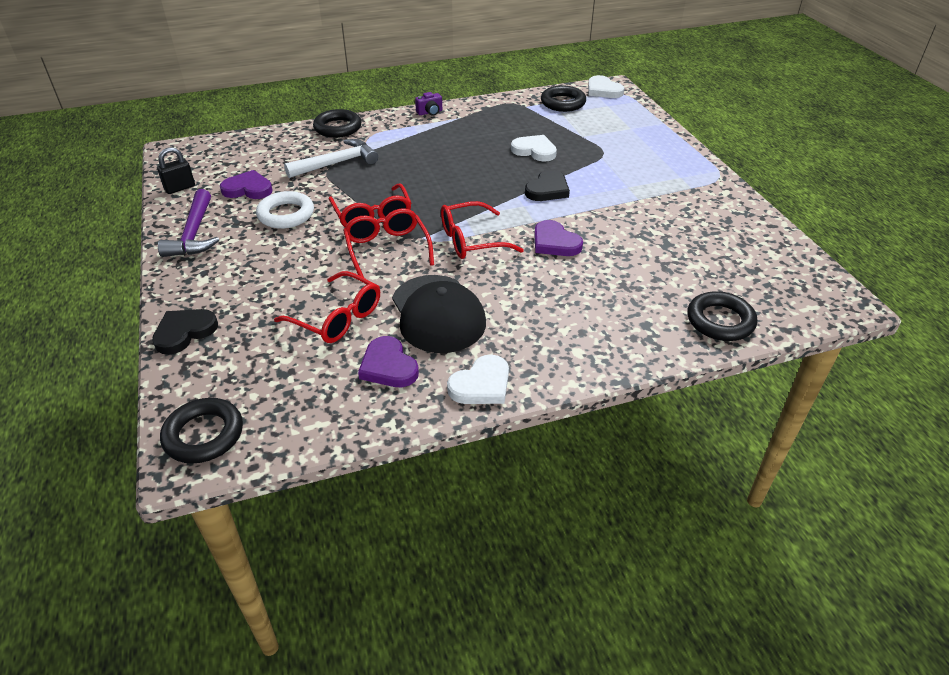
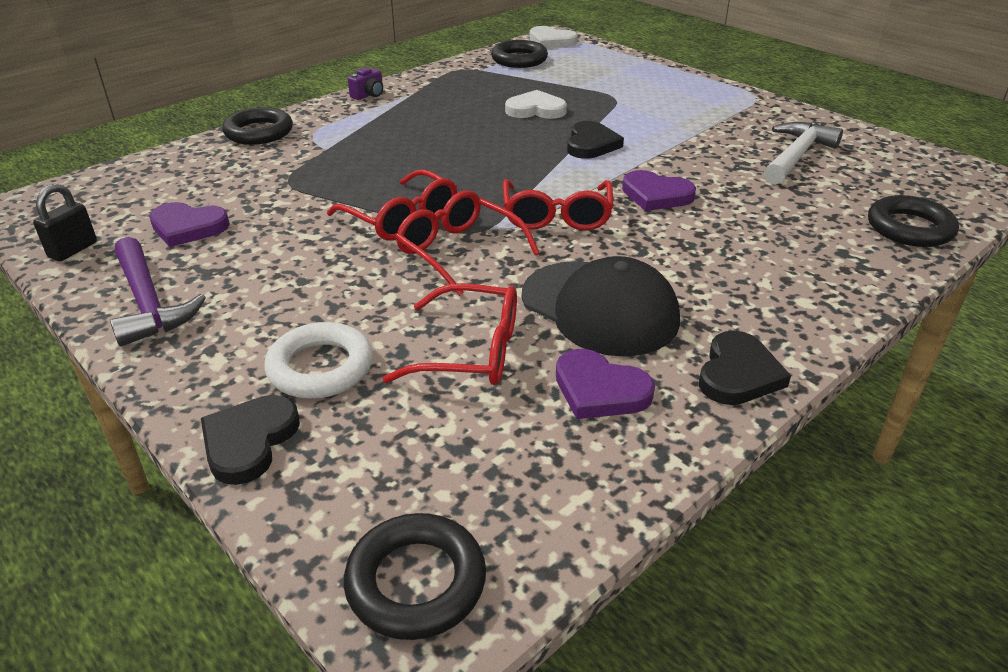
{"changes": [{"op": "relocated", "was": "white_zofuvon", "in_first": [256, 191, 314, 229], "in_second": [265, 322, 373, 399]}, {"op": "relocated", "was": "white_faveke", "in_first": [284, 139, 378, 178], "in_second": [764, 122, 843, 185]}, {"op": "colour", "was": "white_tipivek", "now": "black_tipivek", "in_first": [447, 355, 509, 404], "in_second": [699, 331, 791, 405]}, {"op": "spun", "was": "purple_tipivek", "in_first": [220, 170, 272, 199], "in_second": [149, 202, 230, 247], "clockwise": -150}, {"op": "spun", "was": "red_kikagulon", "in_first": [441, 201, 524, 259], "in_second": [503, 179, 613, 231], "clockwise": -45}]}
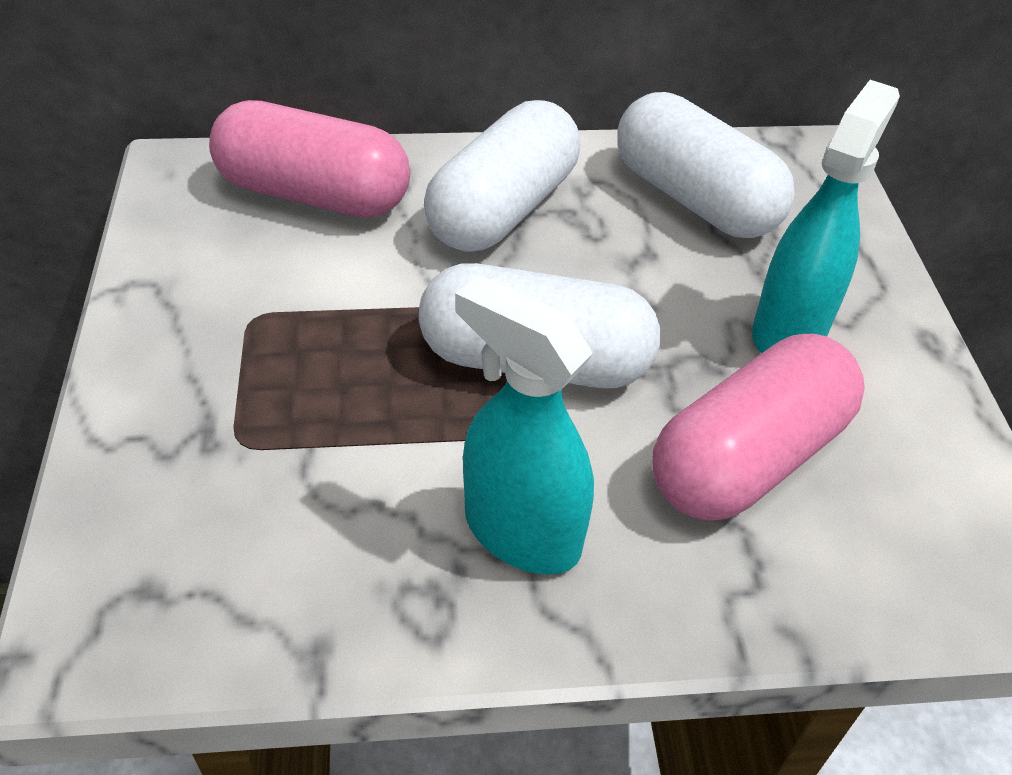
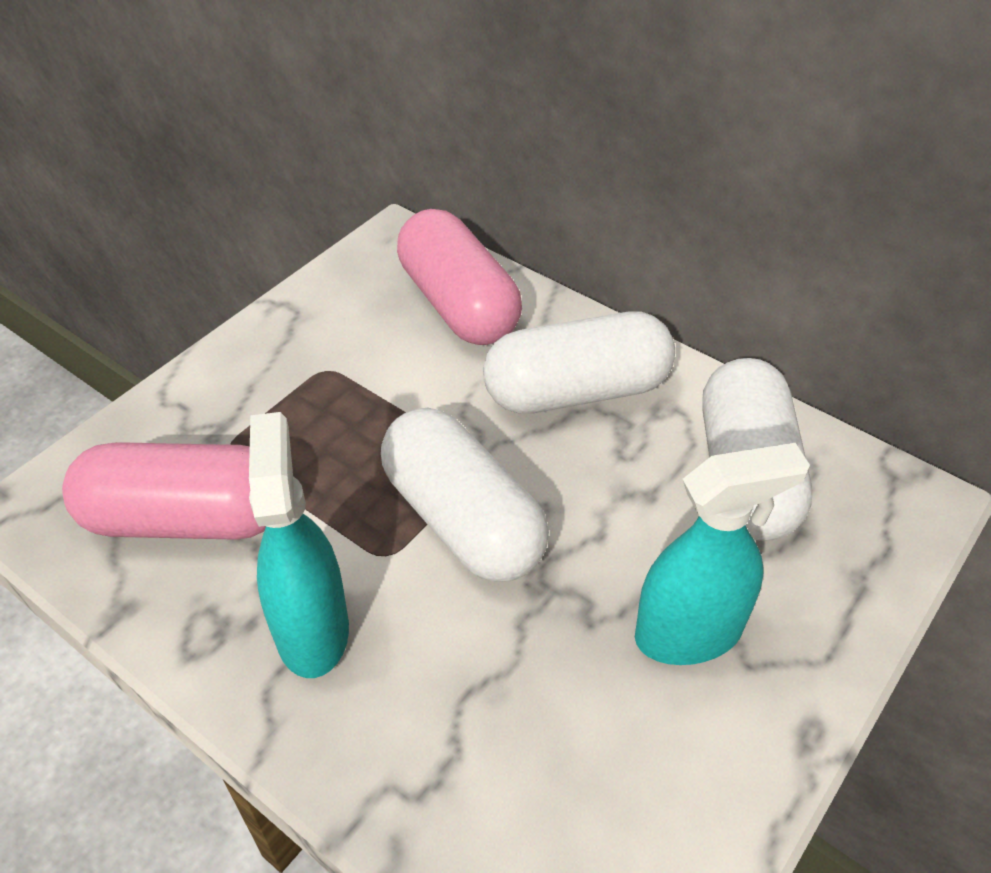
{"changes": [{"op": "relocated", "was": "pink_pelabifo", "in_first": [652, 334, 865, 521], "in_second": [62, 442, 266, 540]}]}
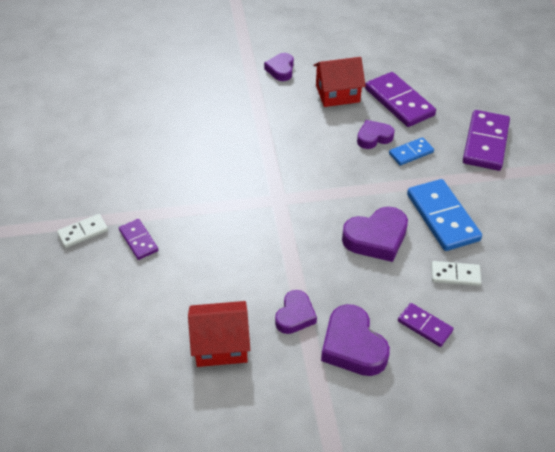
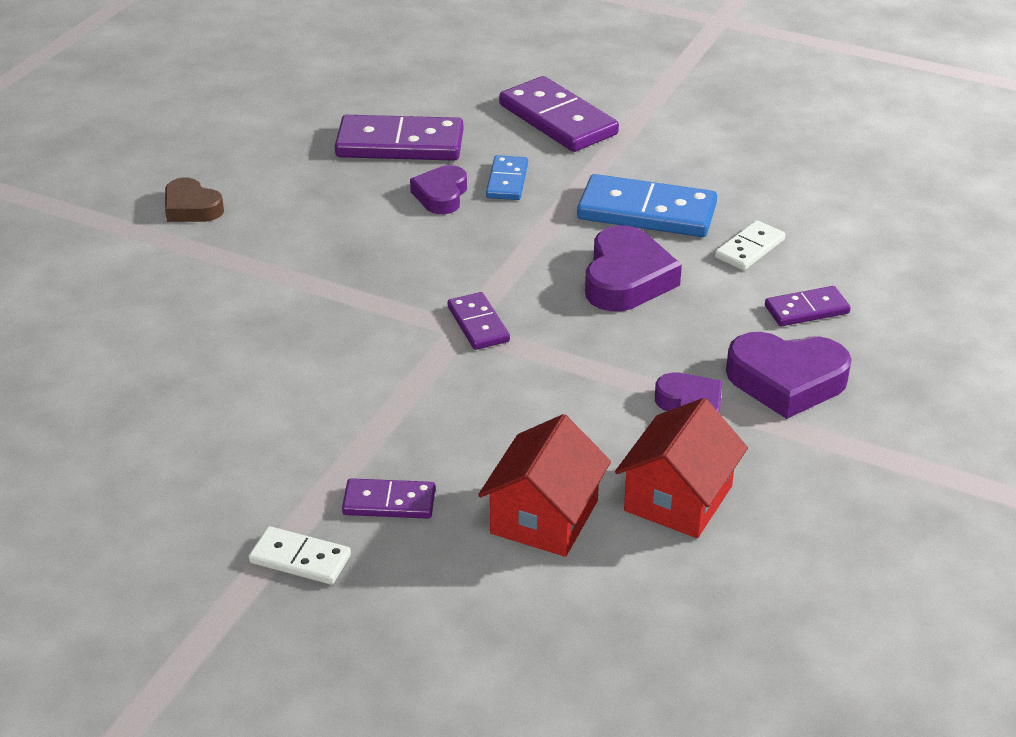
{"changes": [{"op": "appeared", "now": "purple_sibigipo", "in_second": [447, 292, 510, 350]}, {"op": "relocated", "was": "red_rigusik", "in_first": [313, 57, 366, 107], "in_second": [478, 414, 611, 557]}, {"op": "colour", "was": "purple_tipivek", "now": "brown_tipivek", "in_first": [264, 53, 294, 81], "in_second": [165, 177, 224, 222]}, {"op": "spun", "was": "white_sibigipo", "in_first": [57, 214, 108, 248], "in_second": [249, 526, 351, 585], "clockwise": -75}]}
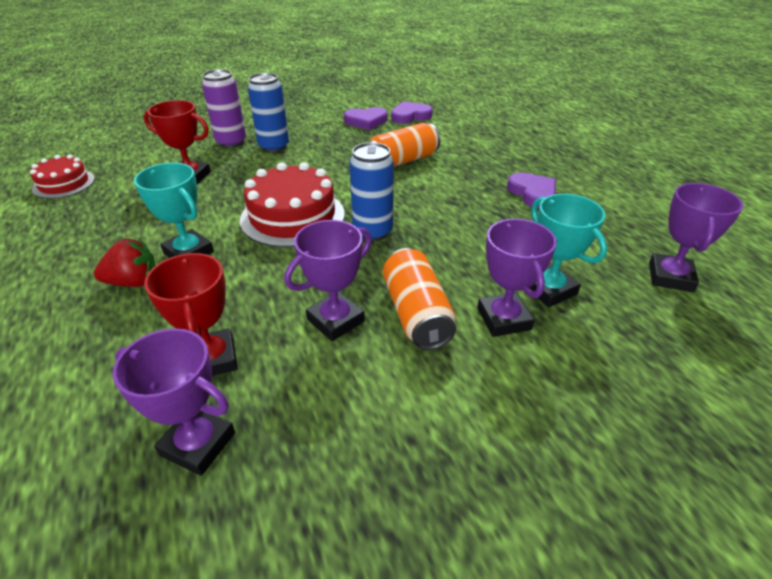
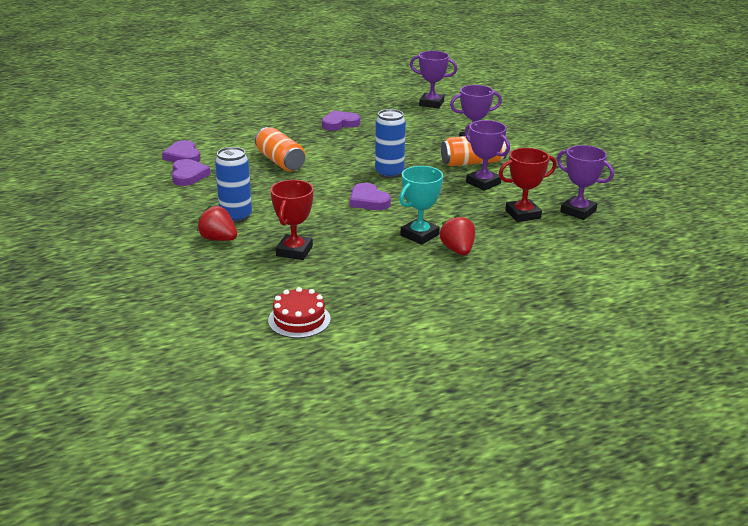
{"changes": [{"op": "missing", "was": "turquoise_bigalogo", "in_first": [530, 194, 607, 307]}, {"op": "exchanged", "was": "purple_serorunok", "now": "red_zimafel", "in_first": [202, 69, 246, 148], "in_second": [197, 206, 237, 241]}, {"op": "exchanged", "was": "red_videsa", "now": "purple_tipivek", "in_first": [240, 162, 345, 247], "in_second": [350, 183, 391, 210]}, {"op": "spun", "was": "purple_bigalogo", "in_first": [113, 328, 235, 476], "in_second": [557, 145, 614, 220], "clockwise": -75}]}
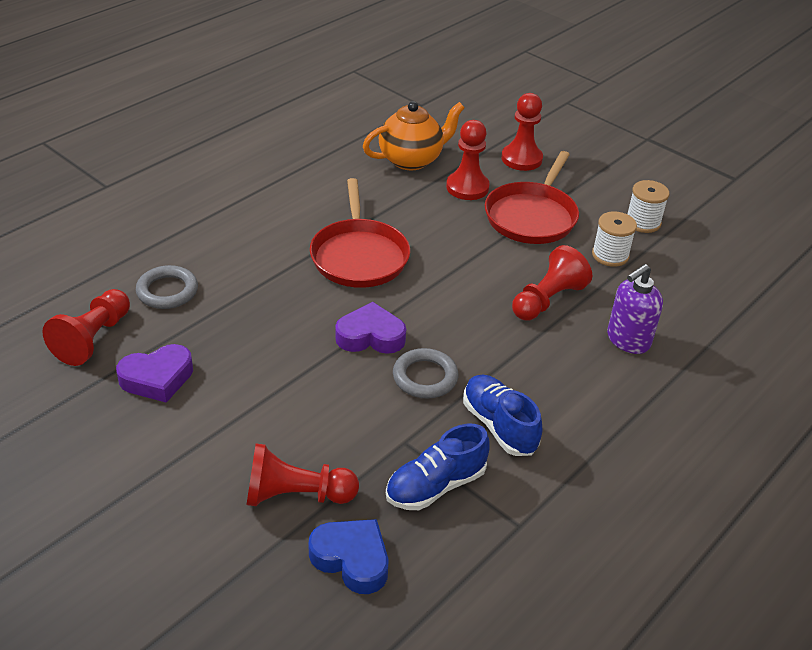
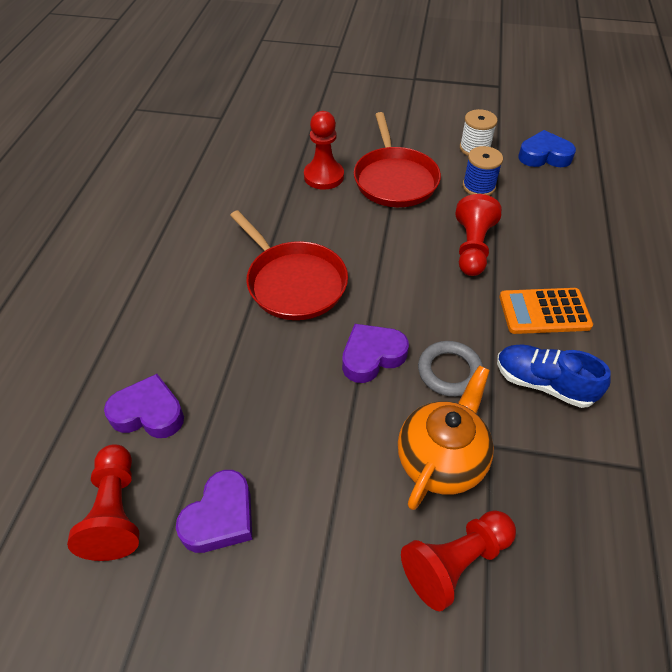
{"changes": [{"op": "missing", "was": "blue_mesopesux", "in_first": [386, 424, 490, 510]}, {"op": "missing", "was": "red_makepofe", "in_first": [501, 93, 543, 171]}, {"op": "missing", "was": "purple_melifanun", "in_first": [607, 264, 663, 354]}, {"op": "appeared", "now": "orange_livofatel", "in_second": [499, 288, 593, 334]}, {"op": "relocated", "was": "blue_tipivek", "in_first": [308, 519, 388, 594], "in_second": [518, 130, 576, 167]}, {"op": "relocated", "was": "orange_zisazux", "in_first": [363, 101, 465, 170], "in_second": [398, 365, 494, 510]}, {"op": "exchanged", "was": "grey_zofuvon", "now": "purple_tipivek", "in_first": [136, 265, 198, 309], "in_second": [104, 374, 184, 438]}, {"op": "colour", "was": "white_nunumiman", "now": "blue_nunumiman", "in_first": [592, 212, 637, 267], "in_second": [463, 146, 503, 196]}]}
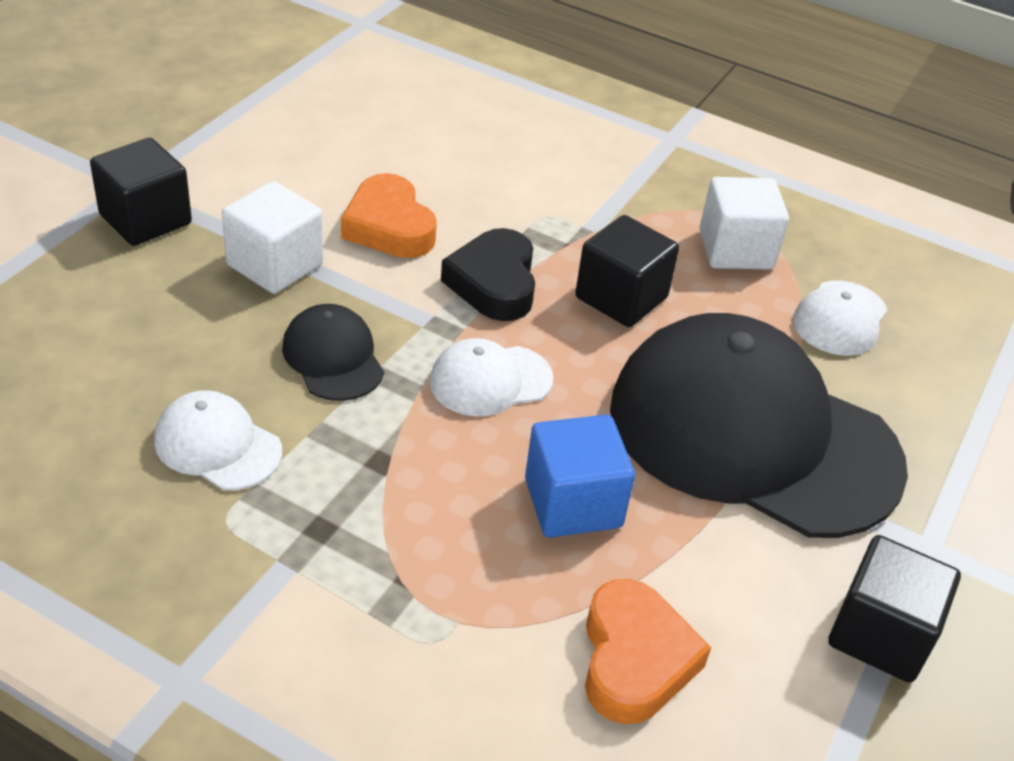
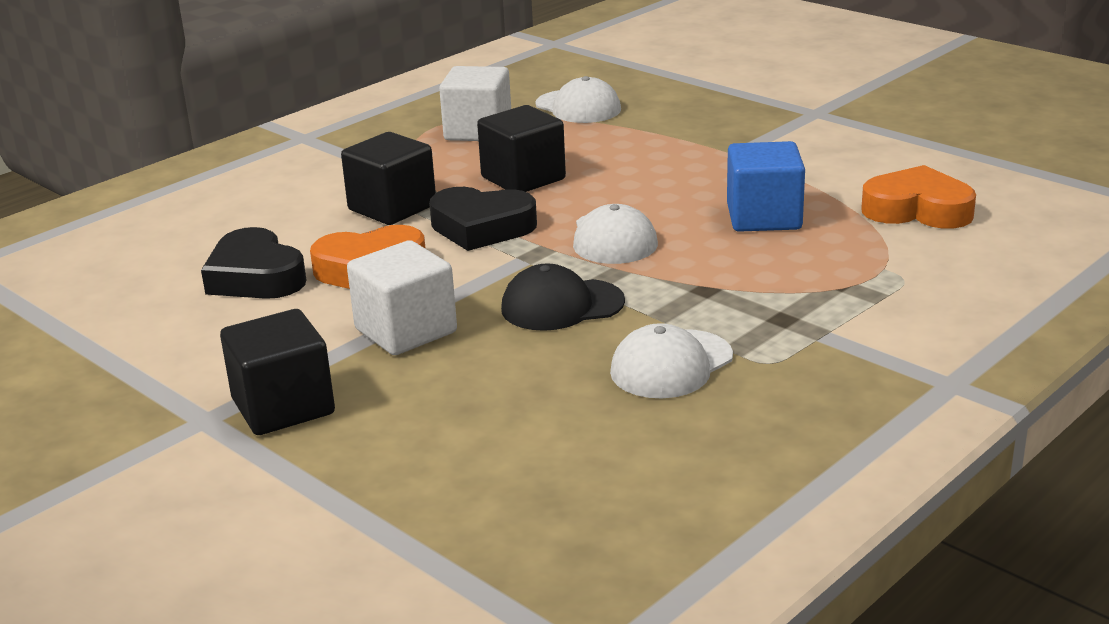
{"changes": [{"op": "missing", "was": "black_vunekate", "in_first": [610, 313, 908, 538]}, {"op": "appeared", "now": "black_tipivek", "in_second": [201, 227, 306, 299]}, {"op": "relocated", "was": "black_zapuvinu", "in_first": [828, 535, 961, 683], "in_second": [341, 132, 436, 225]}]}
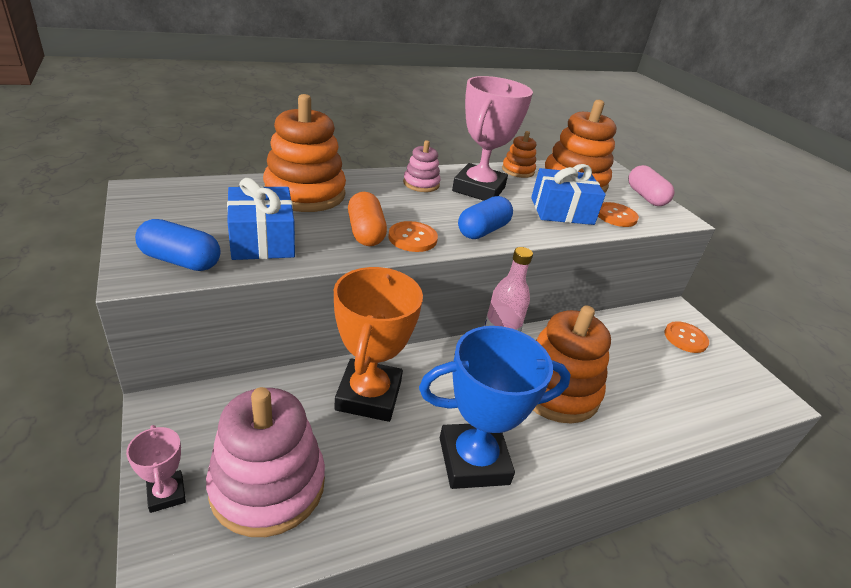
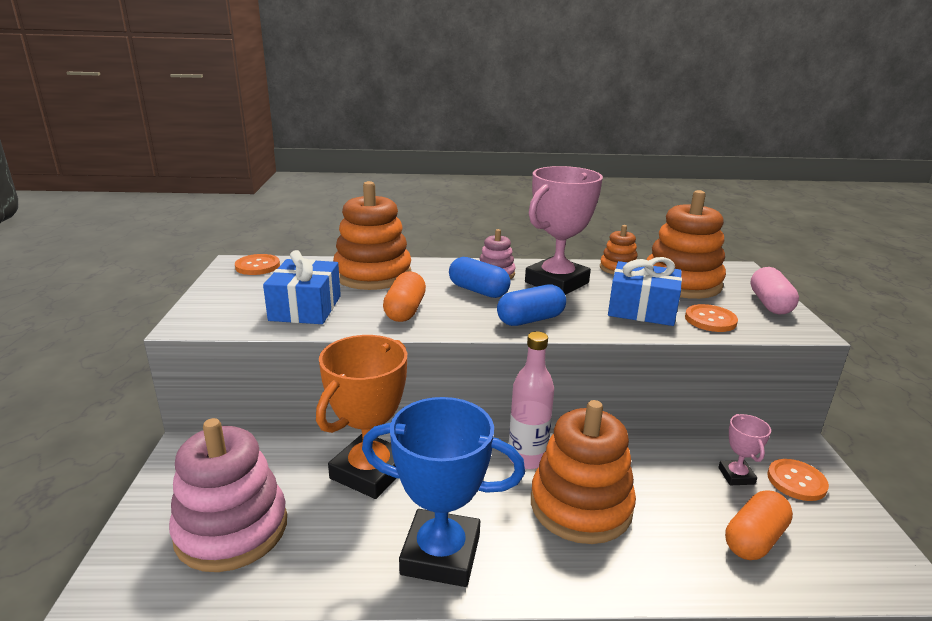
{"changes": [{"op": "appeared", "now": "orange_pelabifo", "in_second": [725, 490, 793, 560]}, {"op": "relocated", "was": "pink_bigalogo", "in_first": [126, 425, 186, 513], "in_second": [718, 414, 771, 485]}, {"op": "relocated", "was": "blue_pelabifo", "in_first": [135, 219, 220, 271], "in_second": [449, 257, 511, 298]}, {"op": "relocated", "was": "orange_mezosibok", "in_first": [388, 221, 438, 252], "in_second": [235, 254, 280, 275]}]}
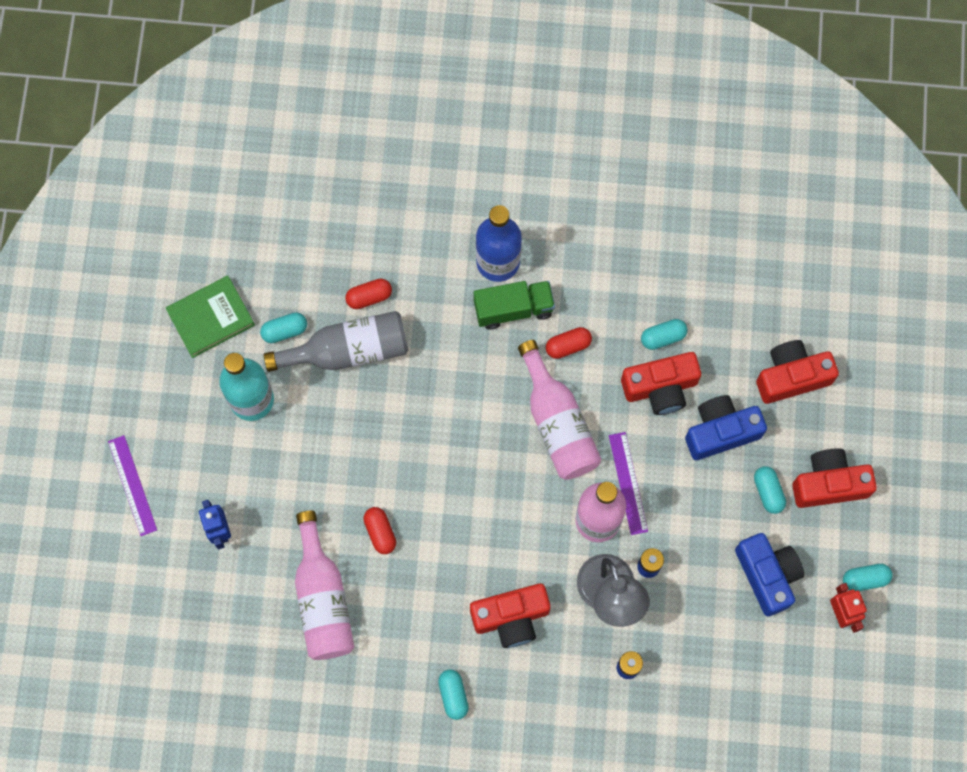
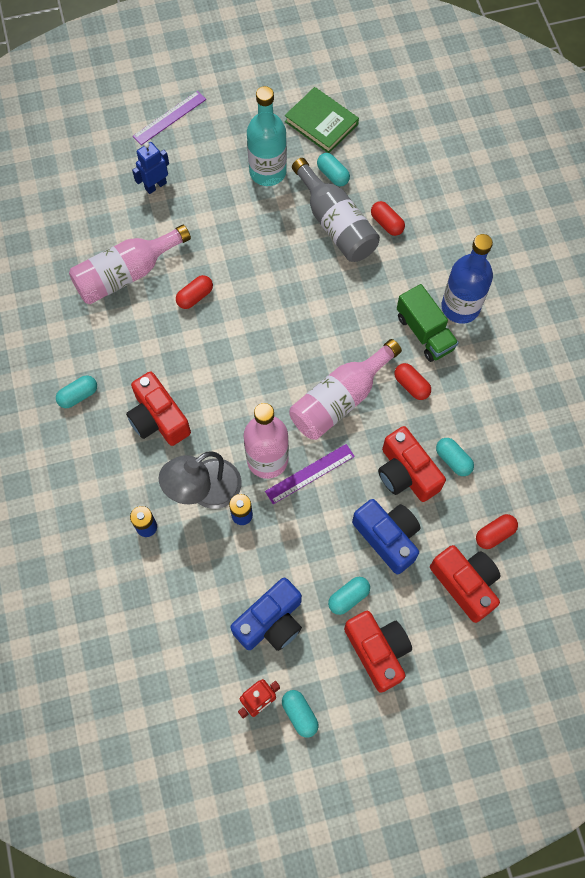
{"changes": [{"op": "appeared", "now": "red_pelabifo", "in_second": [476, 514, 518, 549]}]}
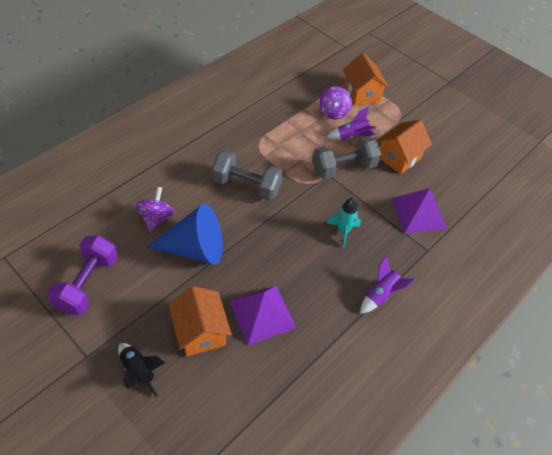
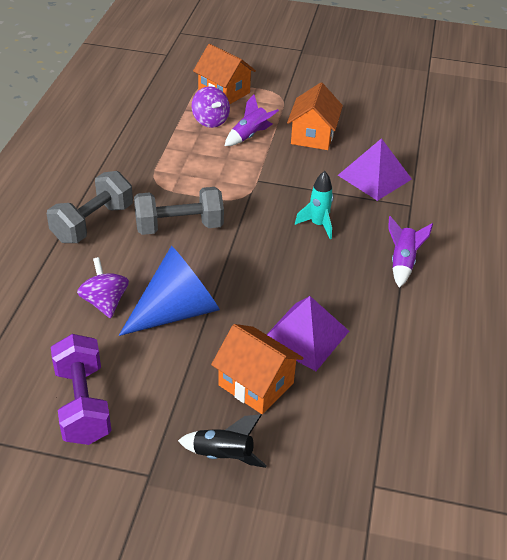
{"changes": [{"op": "relocated", "was": "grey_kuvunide", "in_first": [312, 136, 382, 180], "in_second": [47, 171, 133, 243]}]}
